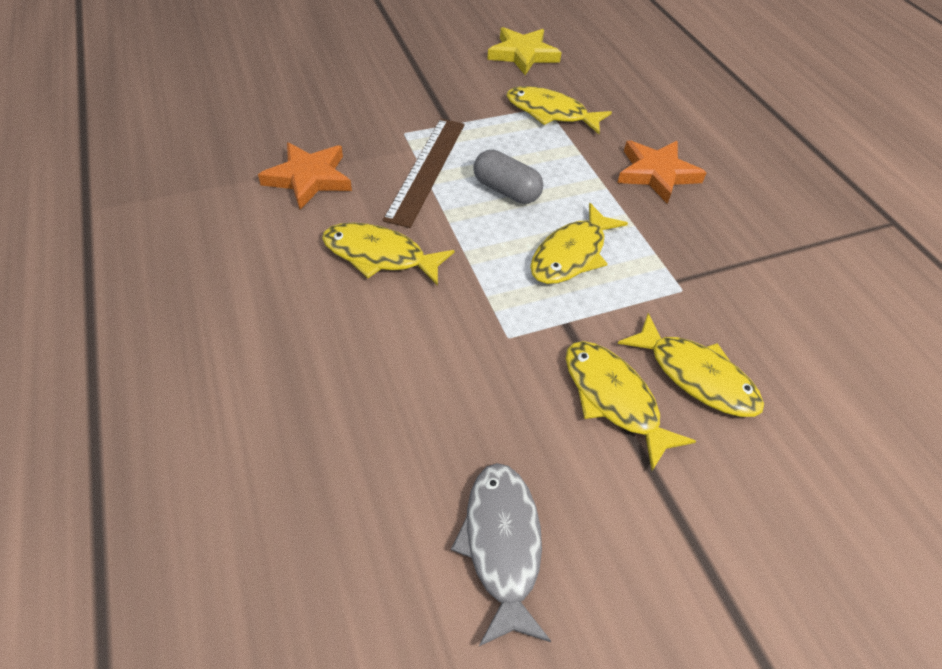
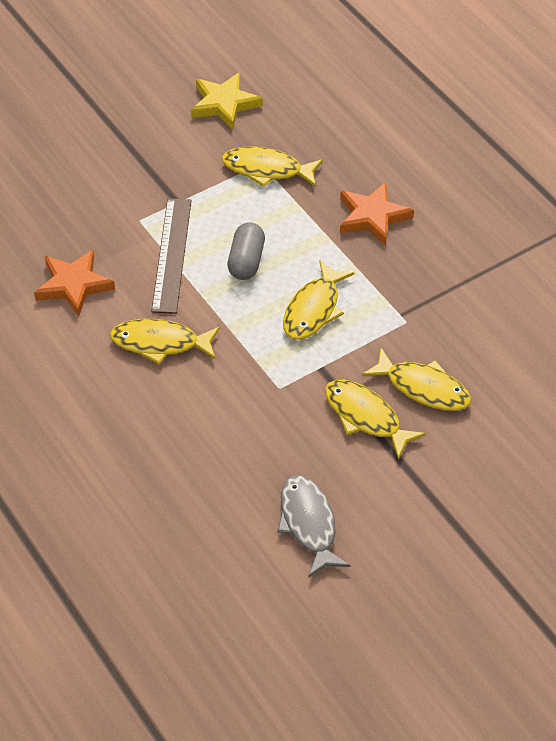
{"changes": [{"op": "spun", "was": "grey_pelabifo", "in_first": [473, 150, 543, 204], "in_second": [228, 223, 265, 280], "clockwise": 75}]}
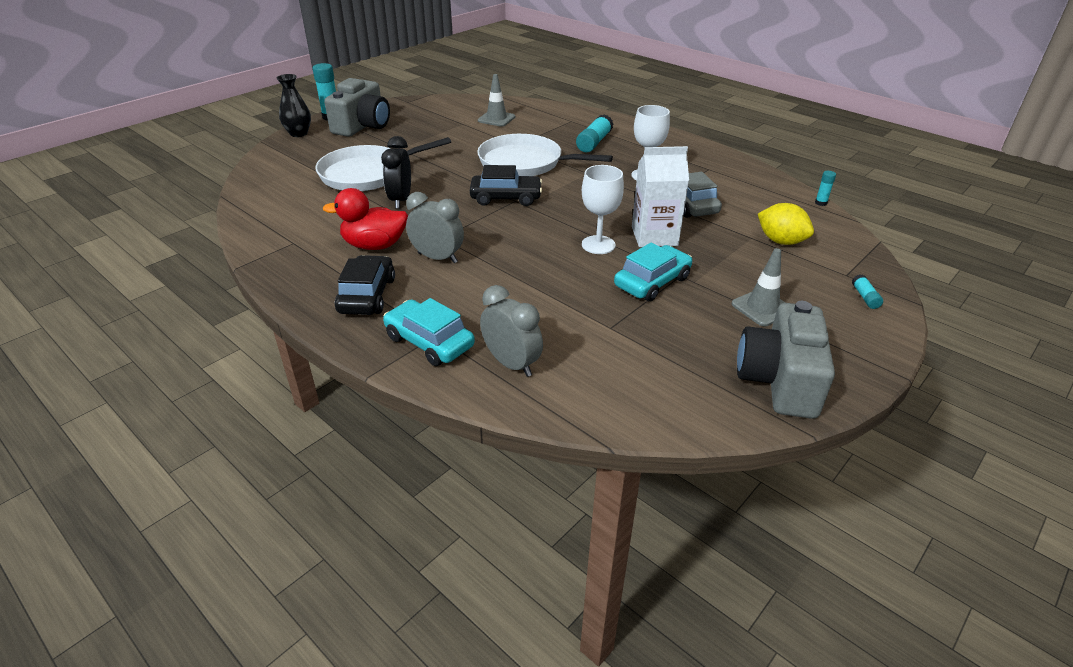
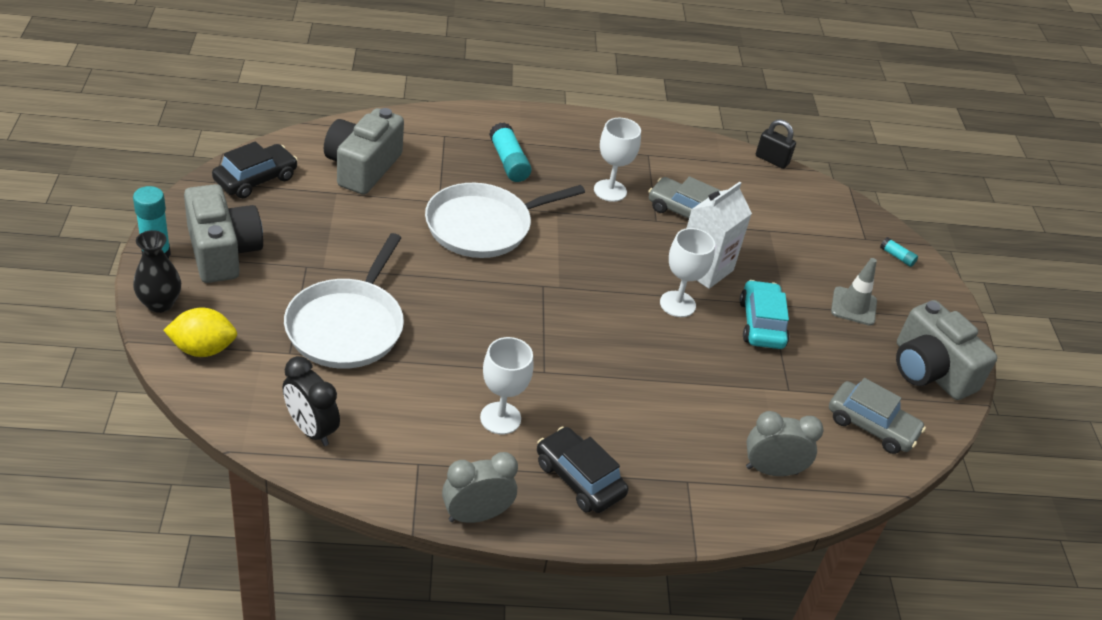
{"changes": [{"op": "missing", "was": "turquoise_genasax", "in_first": [383, 298, 475, 366]}, {"op": "appeared", "now": "grey_genasax", "in_second": [829, 378, 926, 454]}, {"op": "relocated", "was": "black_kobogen", "in_first": [381, 136, 411, 209], "in_second": [283, 356, 340, 446]}, {"op": "relocated", "was": "grey_kobogen", "in_first": [406, 192, 464, 263], "in_second": [442, 452, 518, 523]}, {"op": "relocated", "was": "black_genasax", "in_first": [470, 165, 542, 206], "in_second": [212, 141, 298, 198]}, {"op": "relocated", "was": "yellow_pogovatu", "in_first": [758, 203, 814, 245], "in_second": [164, 308, 237, 357]}, {"op": "exchanged", "was": "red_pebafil", "now": "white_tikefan", "in_first": [323, 188, 408, 250], "in_second": [480, 337, 534, 434]}, {"op": "exchanged", "was": "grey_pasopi", "now": "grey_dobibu", "in_first": [478, 74, 515, 127], "in_second": [324, 108, 404, 195]}, {"op": "exchanged", "was": "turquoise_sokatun", "now": "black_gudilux", "in_first": [815, 171, 836, 206], "in_second": [756, 119, 796, 169]}]}
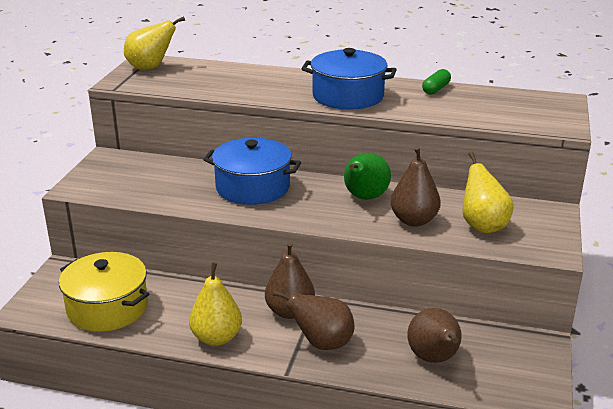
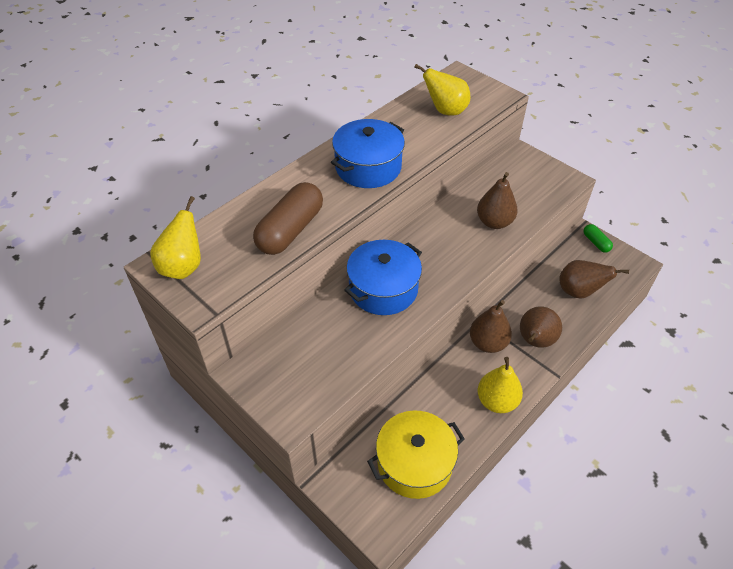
{"changes": [{"op": "missing", "was": "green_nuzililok", "in_first": [344, 153, 391, 200]}, {"op": "appeared", "now": "brown_pelabifo", "in_second": [253, 182, 323, 255]}, {"op": "relocated", "was": "green_pelabifo", "in_first": [422, 69, 451, 95], "in_second": [584, 224, 613, 253]}, {"op": "relocated", "was": "yellow_nuzililok", "in_first": [463, 152, 514, 233], "in_second": [414, 64, 470, 115]}]}
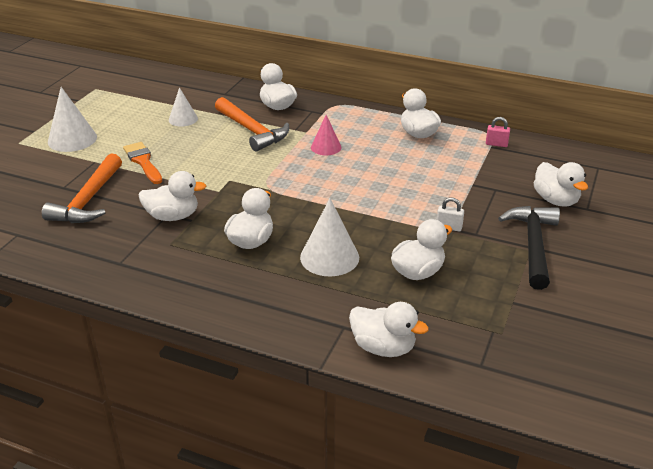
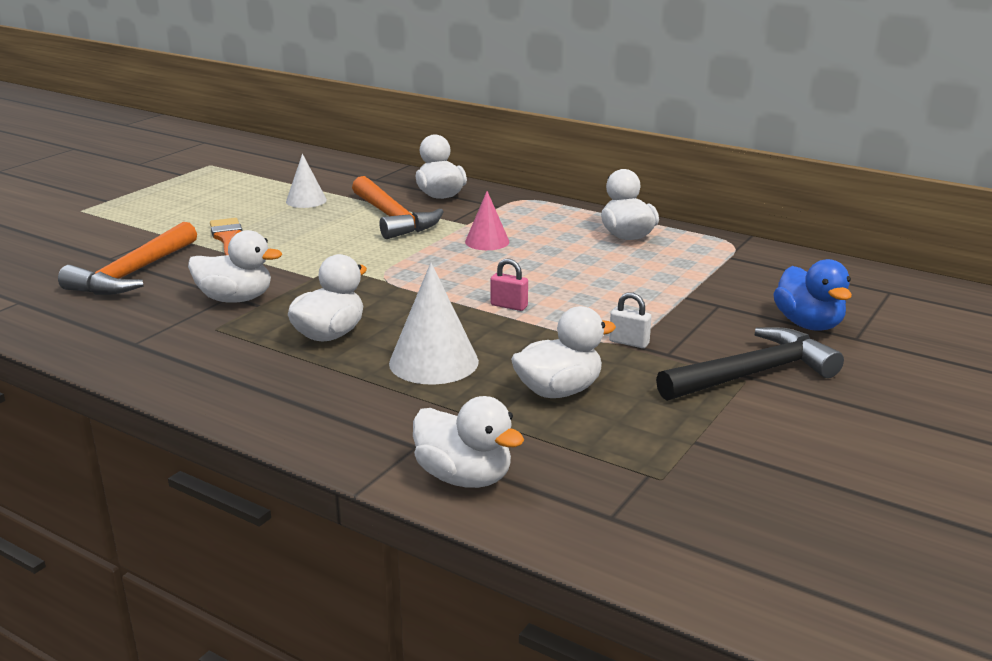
{"changes": [{"op": "missing", "was": "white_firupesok", "in_first": [48, 87, 97, 152]}, {"op": "relocated", "was": "pink_gudilux", "in_first": [486, 117, 510, 147], "in_second": [490, 259, 528, 311]}, {"op": "colour", "was": "white_pebafil", "now": "blue_pebafil", "in_first": [534, 162, 588, 207], "in_second": [773, 259, 852, 331]}, {"op": "spun", "was": "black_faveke", "in_first": [498, 206, 560, 290], "in_second": [656, 327, 844, 401], "clockwise": 45}]}
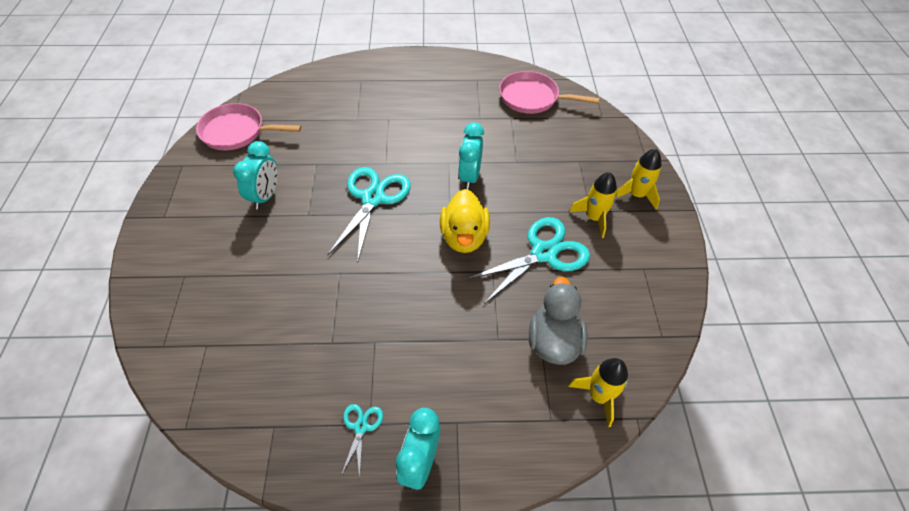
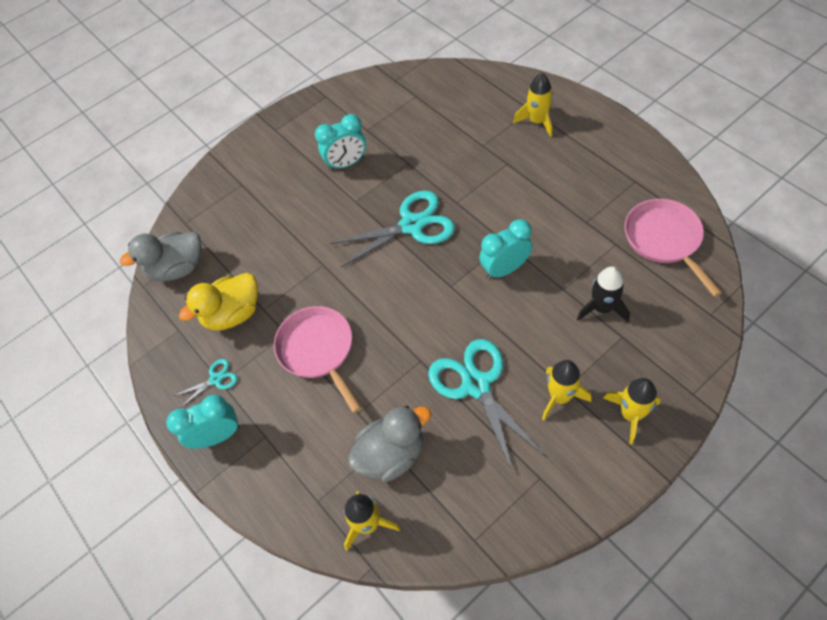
{"changes": [{"op": "appeared", "now": "grey_pebafil", "in_second": [120, 232, 201, 281]}, {"op": "appeared", "now": "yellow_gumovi", "in_second": [513, 73, 553, 137]}, {"op": "appeared", "now": "black_gumovi", "in_second": [577, 266, 630, 322]}, {"op": "relocated", "was": "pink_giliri", "in_first": [196, 103, 301, 150], "in_second": [274, 306, 362, 413]}, {"op": "relocated", "was": "yellow_pebafil", "in_first": [440, 189, 490, 253], "in_second": [179, 273, 258, 331]}, {"op": "spun", "was": "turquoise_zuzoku", "in_first": [465, 217, 590, 304], "in_second": [428, 339, 545, 472], "clockwise": -135}]}
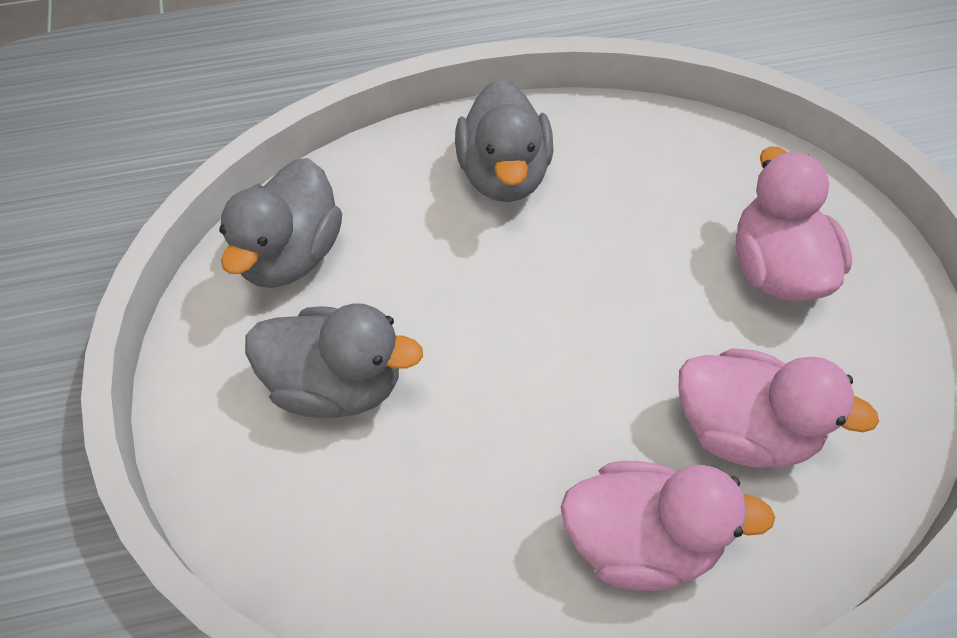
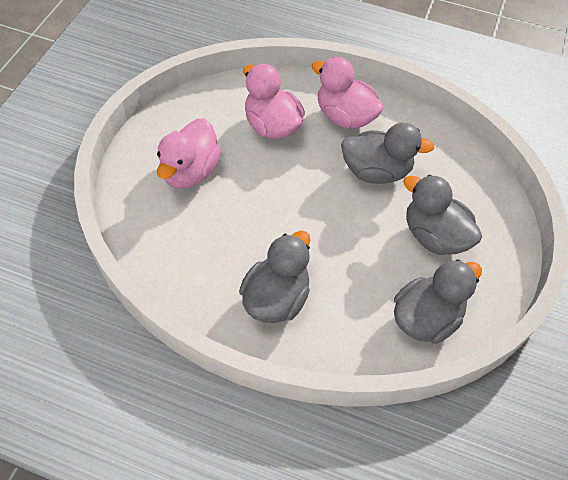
{"changes": [{"op": "appeared", "now": "grey_pebafil", "in_second": [341, 123, 434, 184]}]}
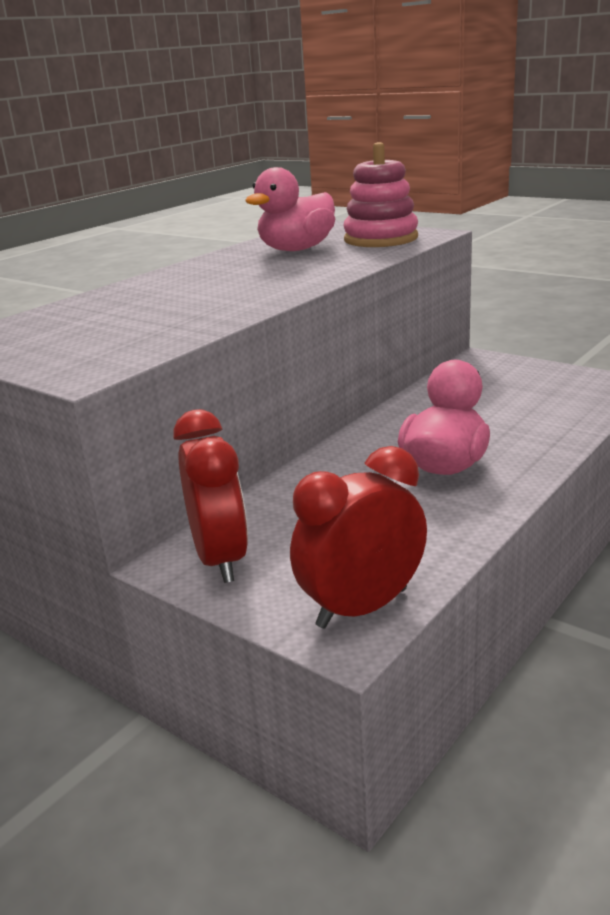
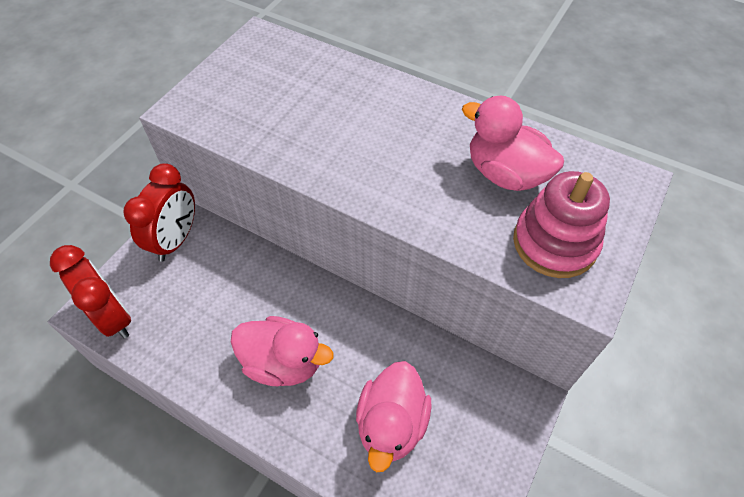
{"changes": [{"op": "appeared", "now": "pink_pebafil", "in_second": [356, 361, 431, 472]}, {"op": "spun", "was": "red_kobogen", "in_first": [174, 409, 248, 583], "in_second": [123, 163, 195, 261], "clockwise": -45}]}
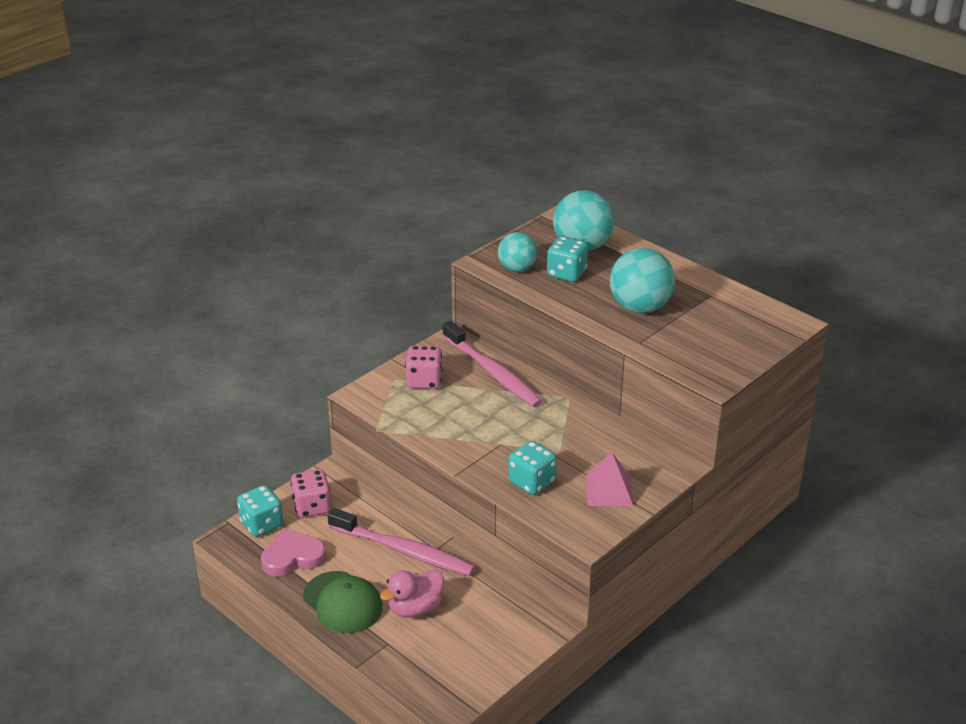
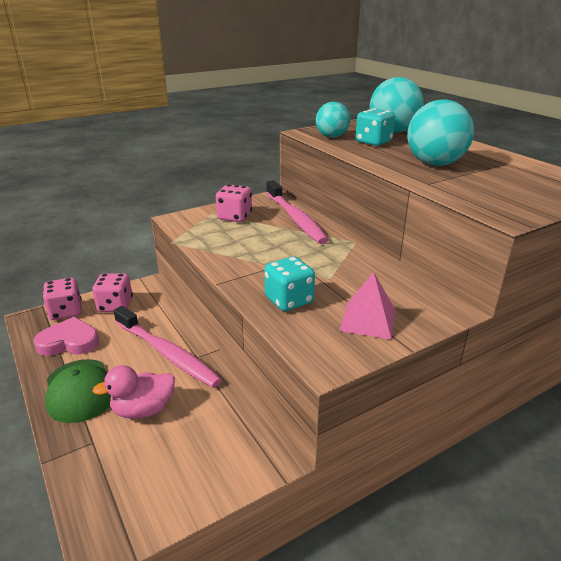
{"changes": [{"op": "colour", "was": "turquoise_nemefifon", "now": "pink_nemefifon", "in_first": [237, 485, 283, 537], "in_second": [43, 278, 82, 320]}]}
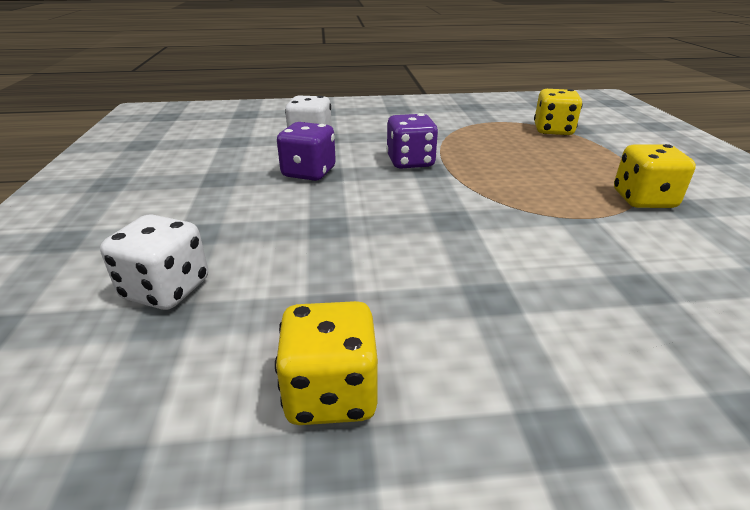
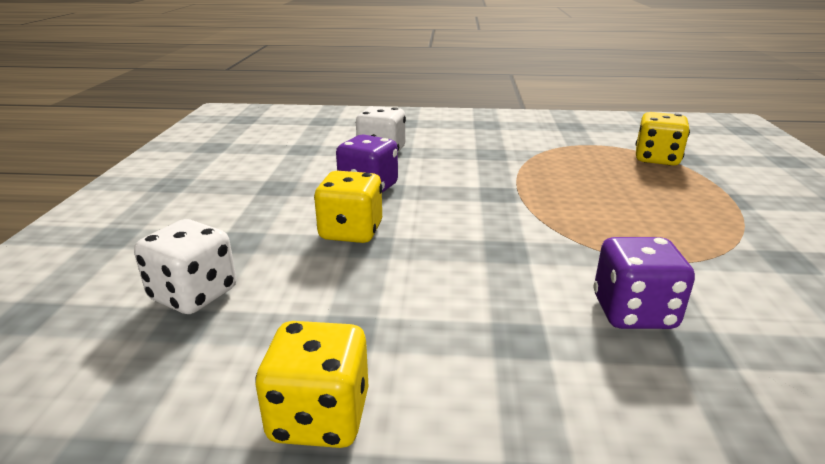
{"changes": [{"op": "relocated", "was": "purple_nemefifon", "in_first": [386, 113, 438, 169], "in_second": [594, 237, 695, 329]}, {"op": "relocated", "was": "yellow_nemefifon", "in_first": [614, 144, 696, 208], "in_second": [314, 171, 382, 243]}]}
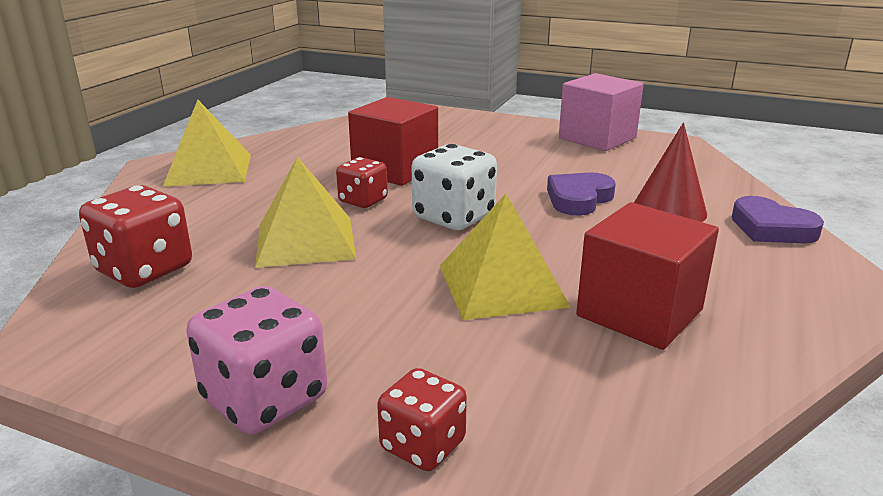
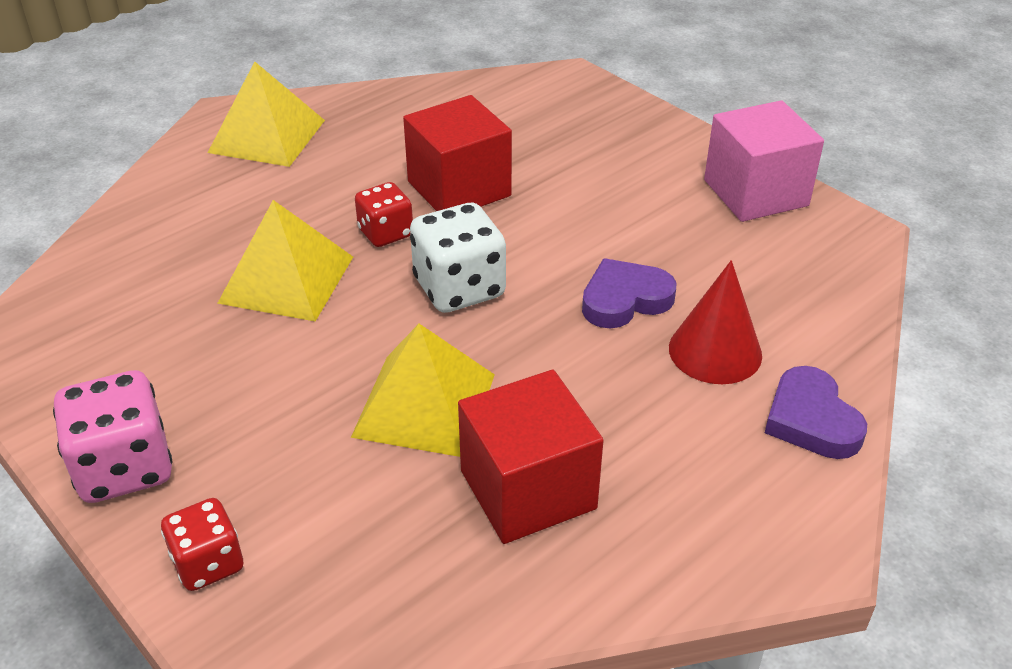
{"changes": [{"op": "missing", "was": "red_nemefifon", "in_first": [79, 185, 192, 288]}]}
